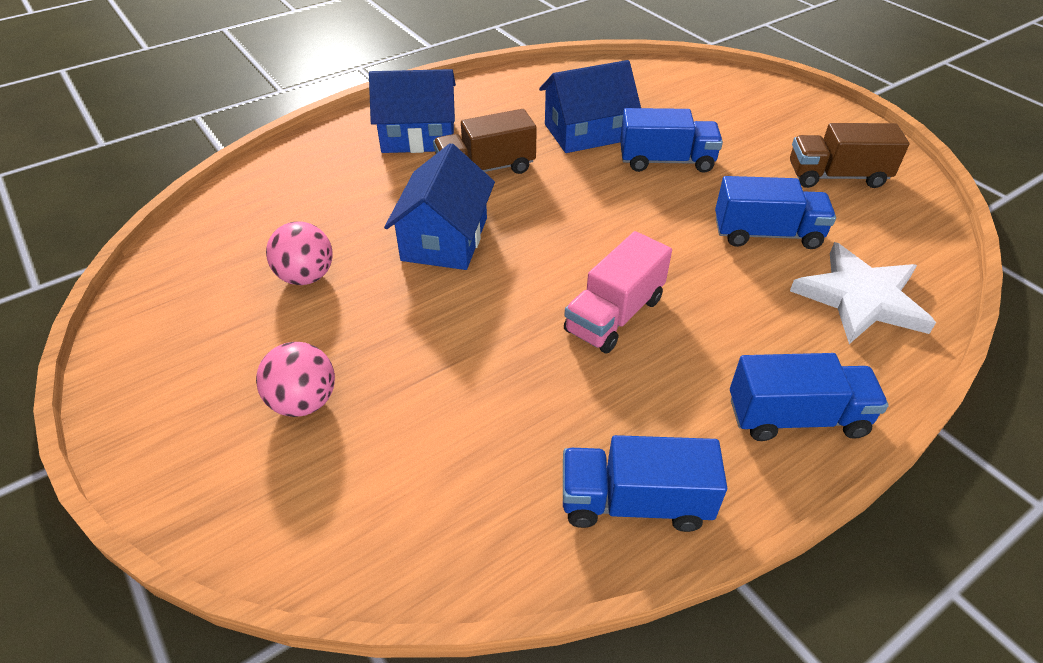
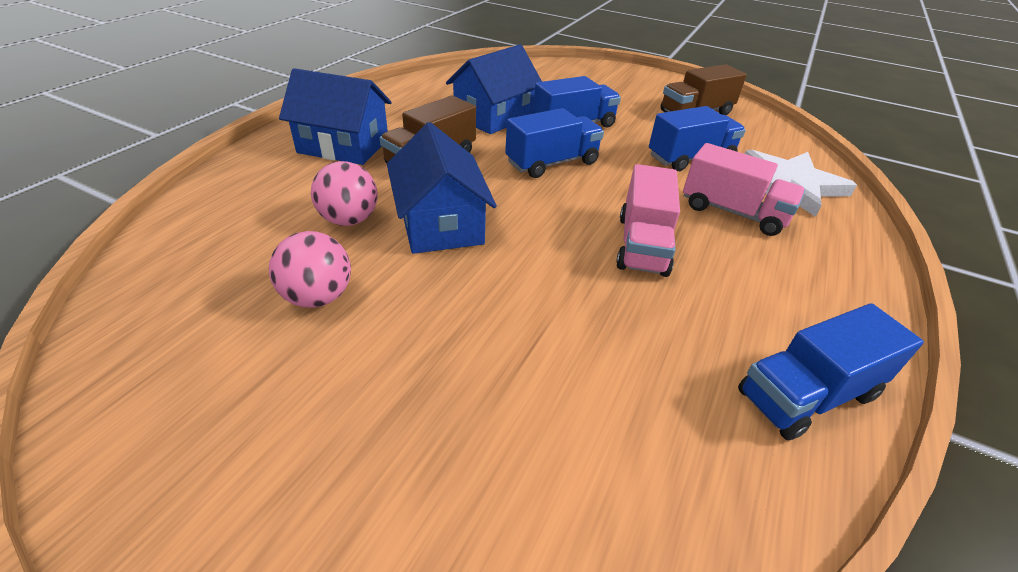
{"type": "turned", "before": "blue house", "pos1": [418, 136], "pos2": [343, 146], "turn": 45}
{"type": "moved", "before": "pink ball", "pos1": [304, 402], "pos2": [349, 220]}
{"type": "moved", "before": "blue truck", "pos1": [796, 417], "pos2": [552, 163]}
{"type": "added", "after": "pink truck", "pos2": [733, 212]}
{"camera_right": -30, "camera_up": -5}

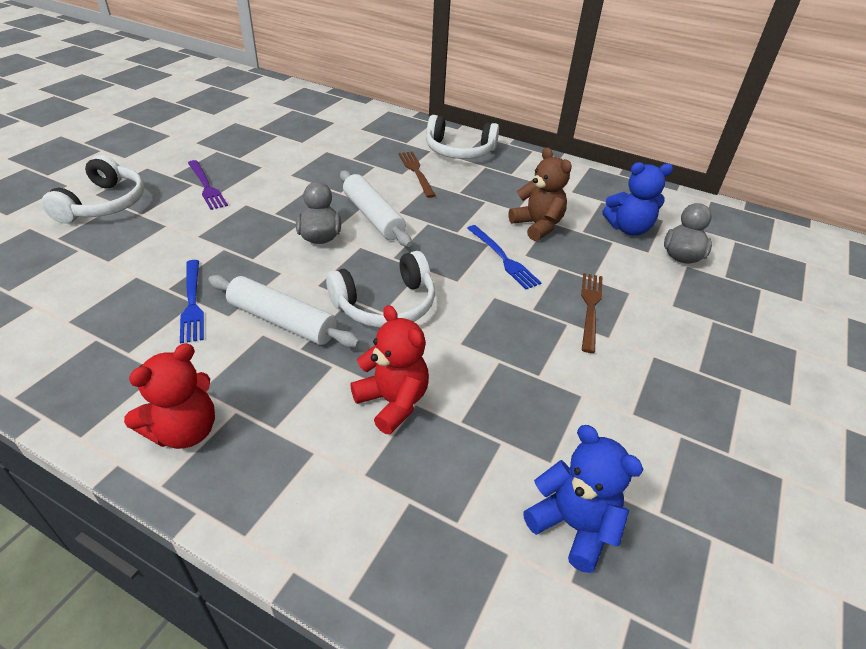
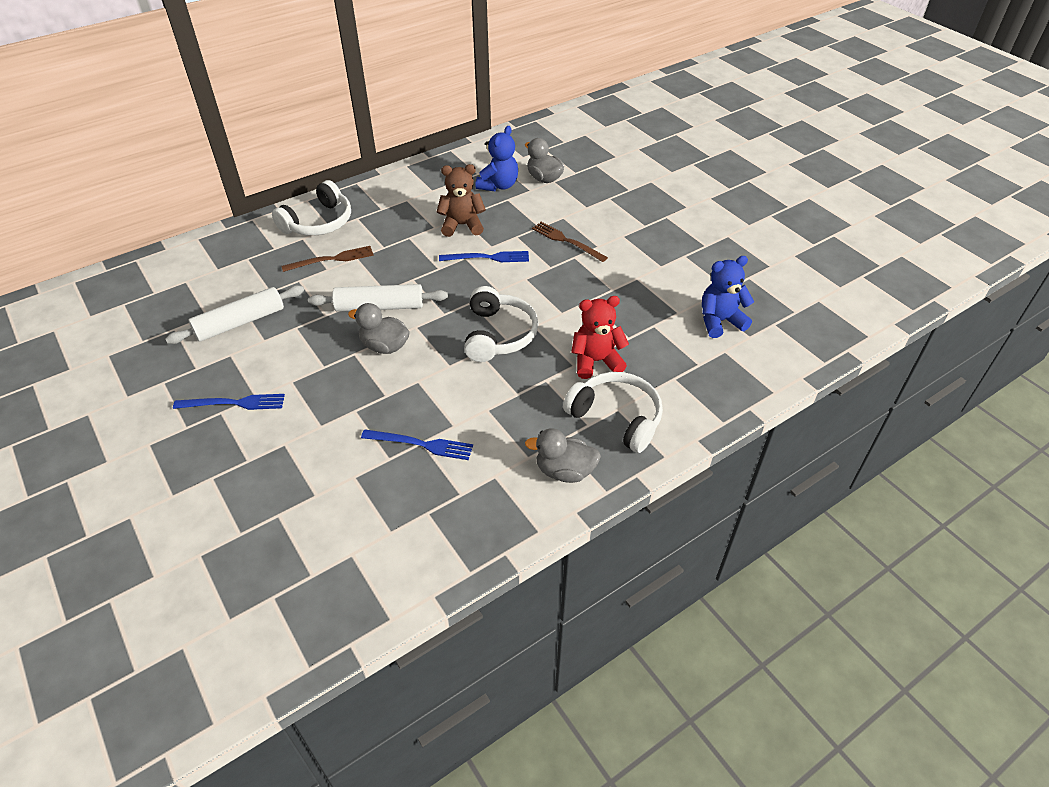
{"type": "turned", "before": "brown fork", "pos1": [416, 172], "pos2": [331, 259], "turn": 150}
{"type": "moved", "before": "white headphones", "pos1": [104, 204], "pos2": [616, 417]}
{"type": "recoloured", "before": "purple fork", "after": "blue fork", "pos1": [206, 186], "pos2": [234, 403]}
{"type": "moved", "before": "white rolling pin", "pos1": [282, 321], "pos2": [240, 322]}
{"type": "replaced", "before": "red teddy bear", "after": "grey duck", "pos1": [185, 431], "pos2": [564, 471]}
{"camera_right": -60, "camera_up": 5}

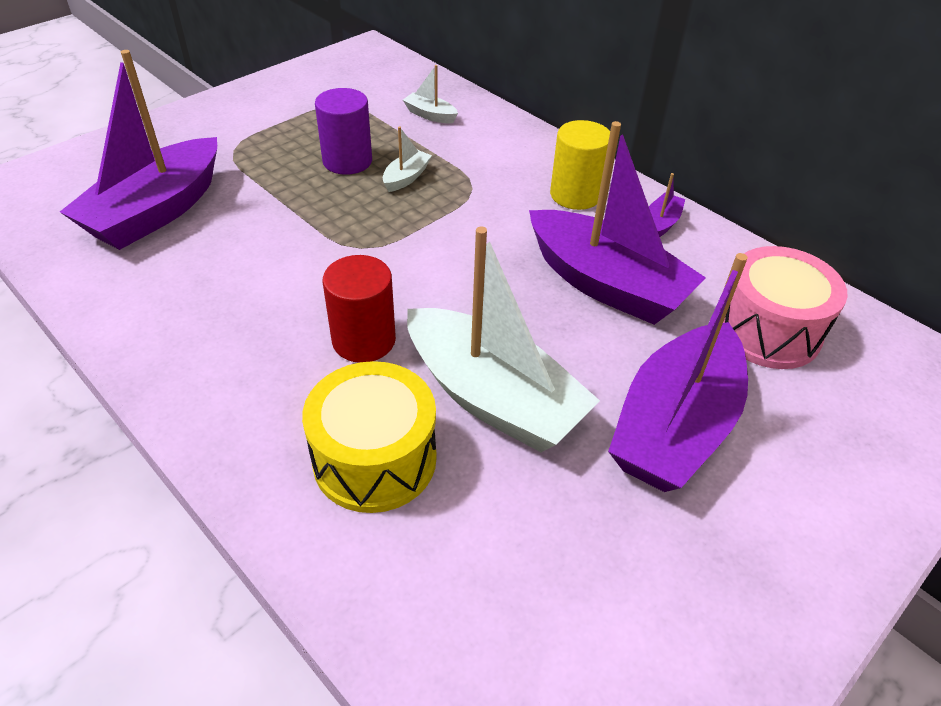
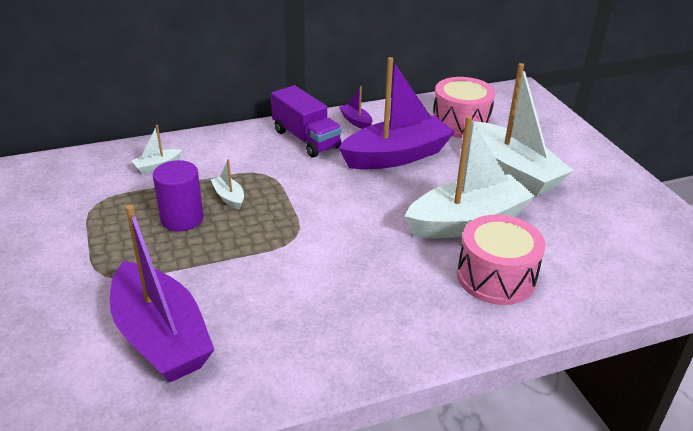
{"type": "replaced", "before": "yellow cylinder", "after": "purple truck", "pos1": [575, 195], "pos2": [306, 139]}
{"type": "recoloured", "before": "purple boat", "after": "white boat", "pos1": [675, 426], "pos2": [512, 171]}
{"type": "removed", "before": "red cylinder", "pos1": [364, 340]}
{"type": "recoloured", "before": "yellow drum", "after": "pink drum", "pos1": [375, 459], "pos2": [496, 277]}
{"camera_right": -65, "camera_up": -10}

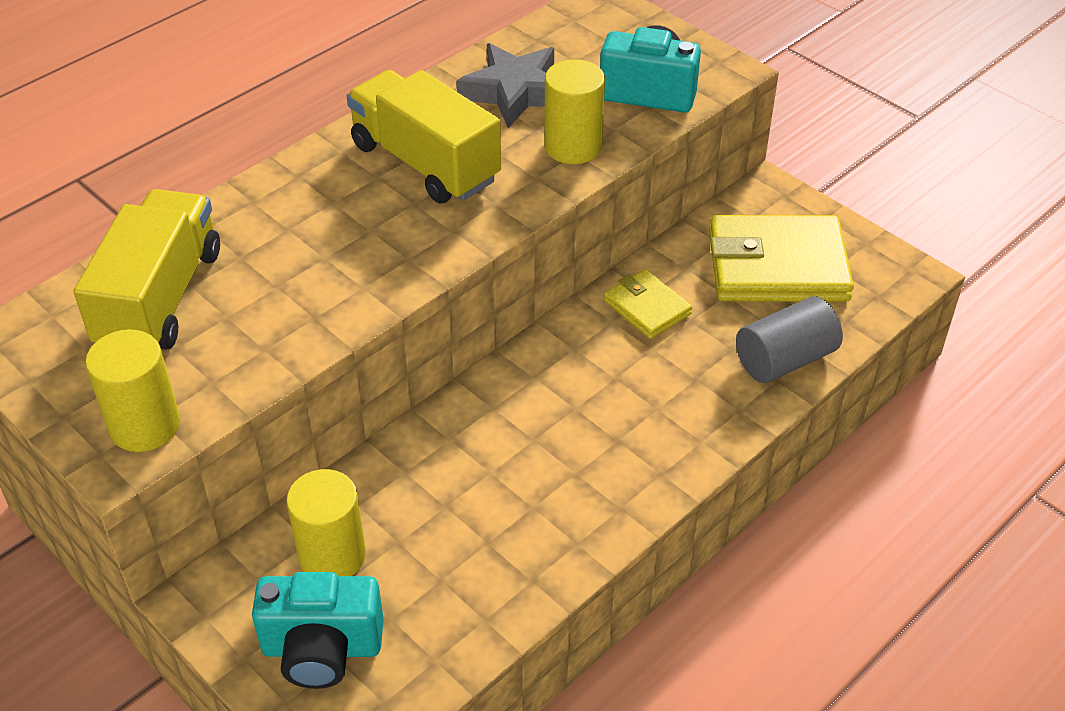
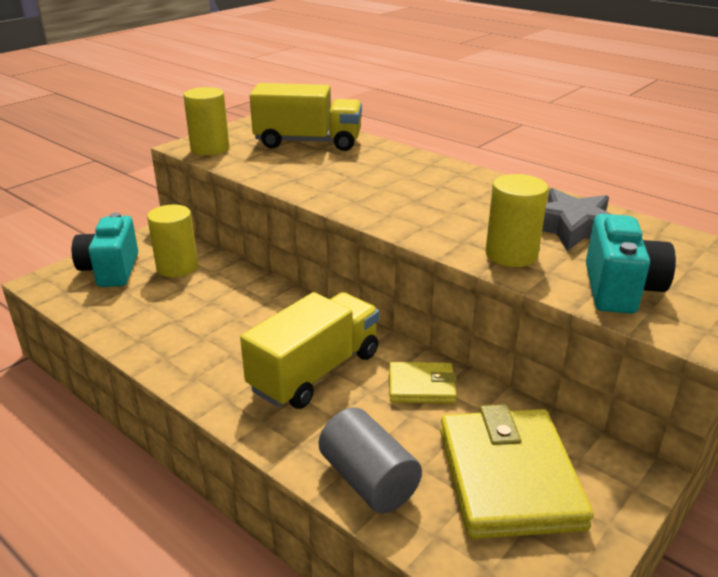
{"type": "moved", "before": "yellow truck", "pos1": [425, 163], "pos2": [315, 371]}
{"type": "turned", "before": "yellow wallet", "pos1": [647, 307], "pos2": [421, 386], "turn": 45}
{"camera_right": 85, "camera_up": -15}

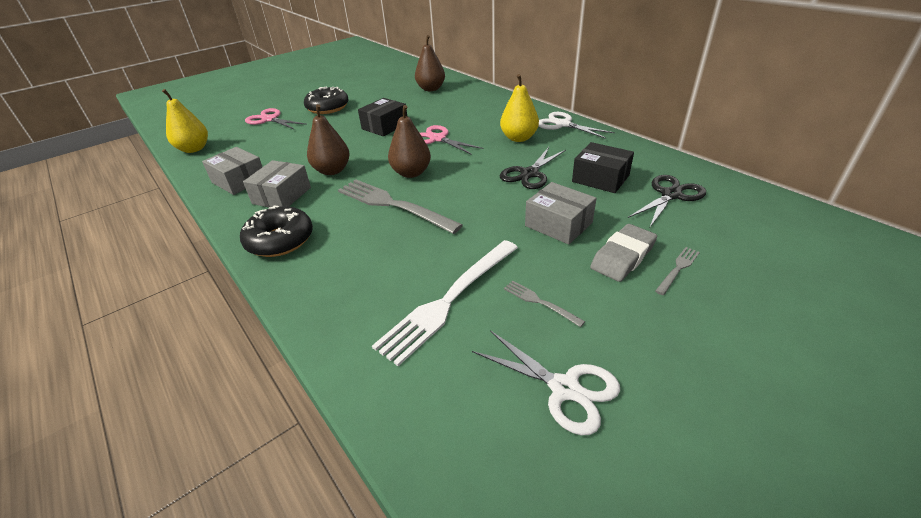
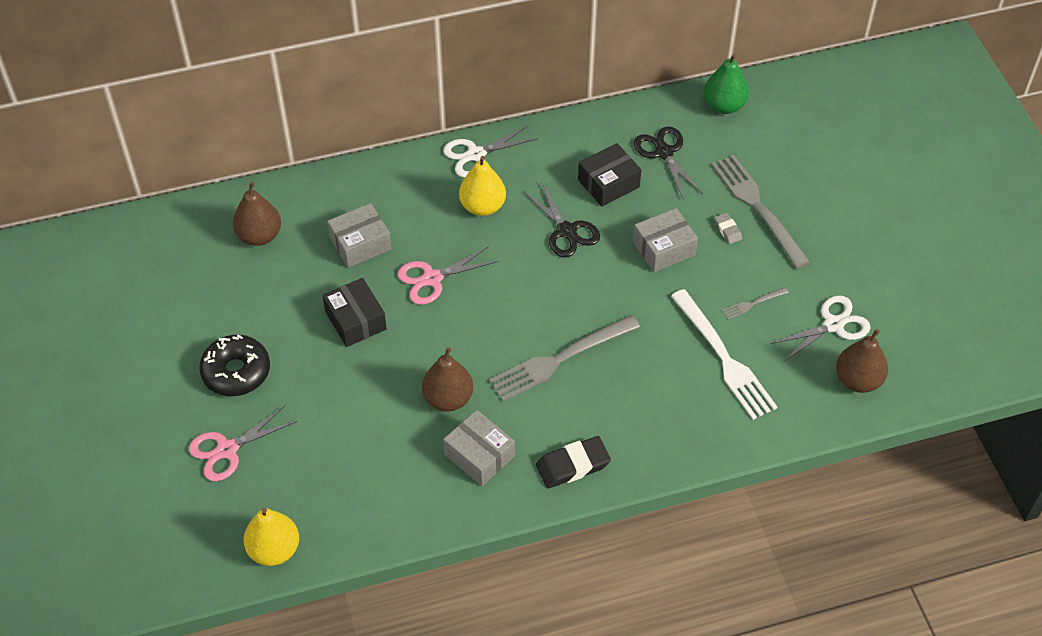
{"type": "moved", "before": "brown pear", "pos1": [411, 173], "pos2": [858, 380]}
{"type": "moved", "before": "grey box", "pos1": [239, 180], "pos2": [360, 244]}
{"type": "replaced", "before": "black donut", "after": "black eraser", "pos1": [280, 240], "pos2": [573, 465]}
{"type": "resized", "before": "grey eraser", "pos1": [622, 257], "pos2": [727, 230], "scale": 0.53}
{"type": "resized", "before": "grey fork", "pos1": [678, 268], "pos2": [757, 206], "scale": 2.25}
{"type": "added", "after": "green pear", "pos2": [724, 106]}
{"camera_right": -70, "camera_up": 15}

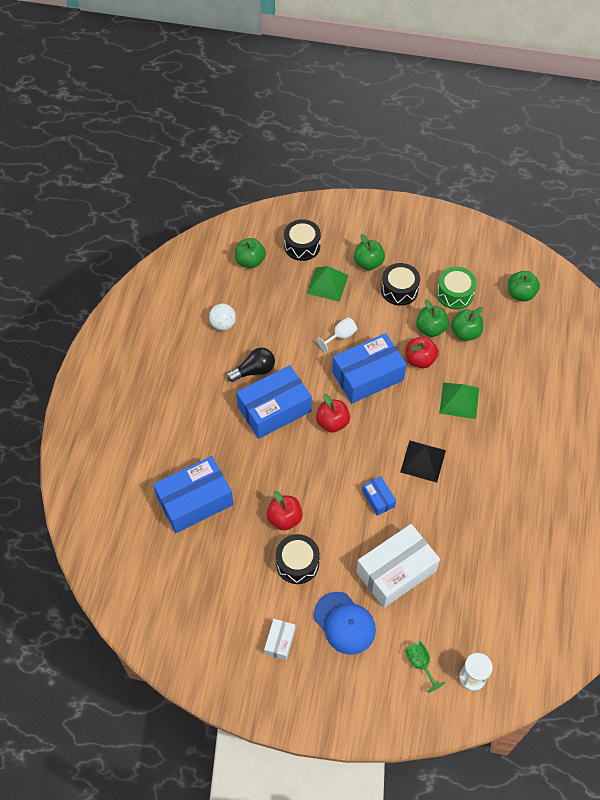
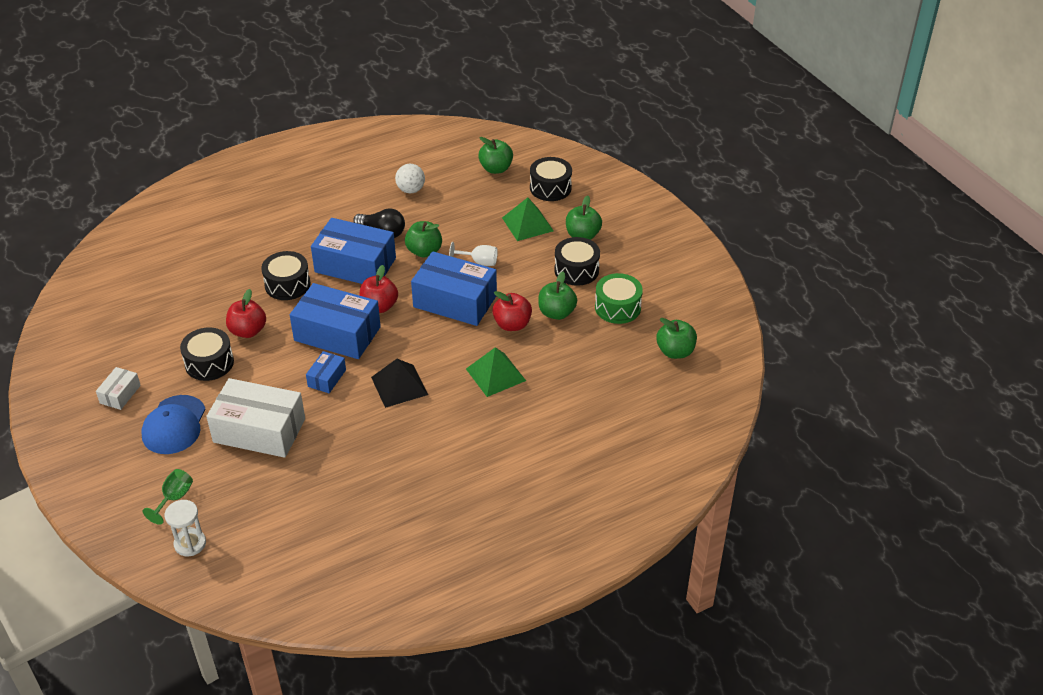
{"type": "moved", "before": "green apple", "pos1": [465, 333], "pos2": [424, 251]}
{"type": "moved", "before": "blue box", "pos1": [195, 501], "pos2": [337, 334]}
{"type": "turned", "before": "white box", "pos1": [280, 641], "pos2": [120, 394], "turn": -45}
{"type": "added", "after": "black drum", "pos2": [287, 284]}
{"camera_right": 50, "camera_up": -15}

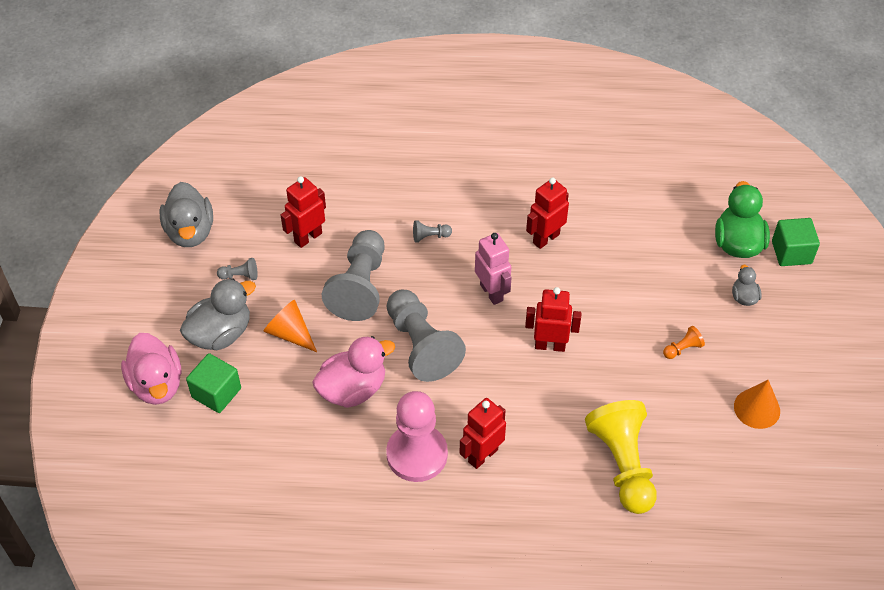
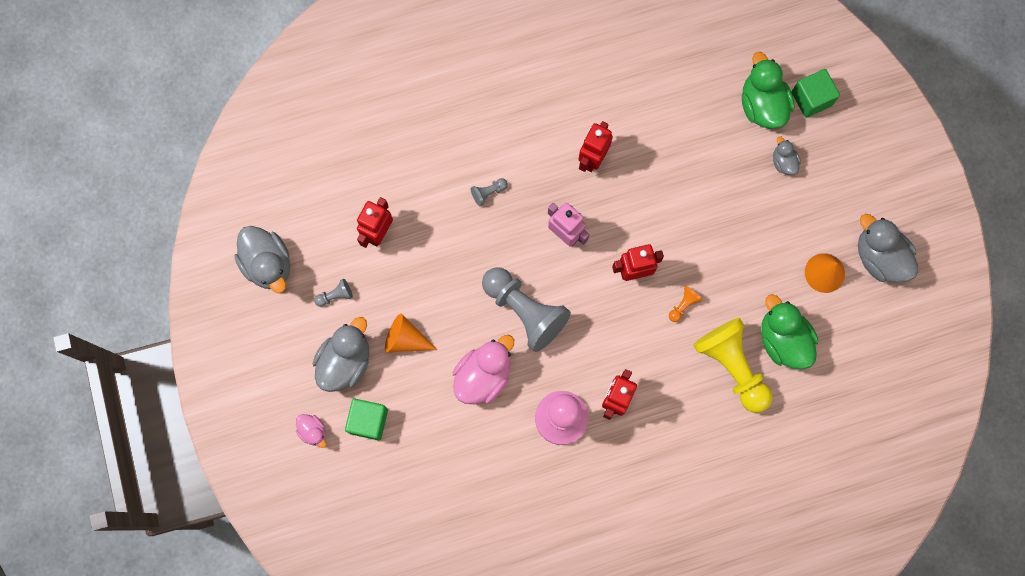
{"type": "removed", "before": "grey pawn", "pos1": [360, 286]}
{"type": "moved", "before": "orange pawn", "pos1": [682, 349], "pos2": [683, 305]}
{"type": "resized", "before": "pink duck", "pos1": [157, 384], "pos2": [313, 431], "scale": 0.52}
{"type": "added", "after": "grey duck", "pos2": [879, 257]}
{"type": "added", "after": "green duck", "pos2": [783, 340]}
{"camera_right": -20, "camera_up": 25}

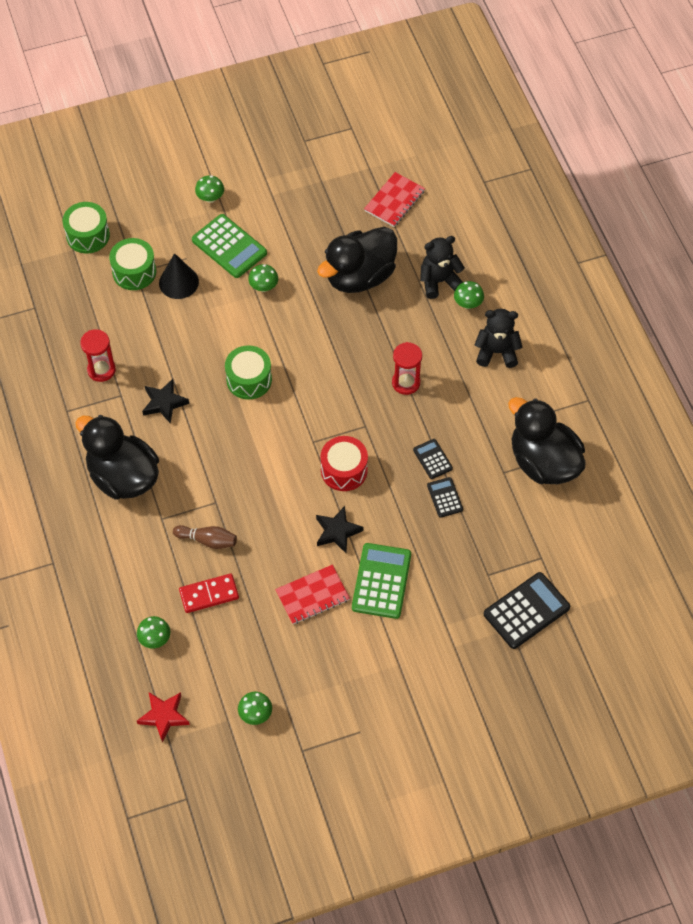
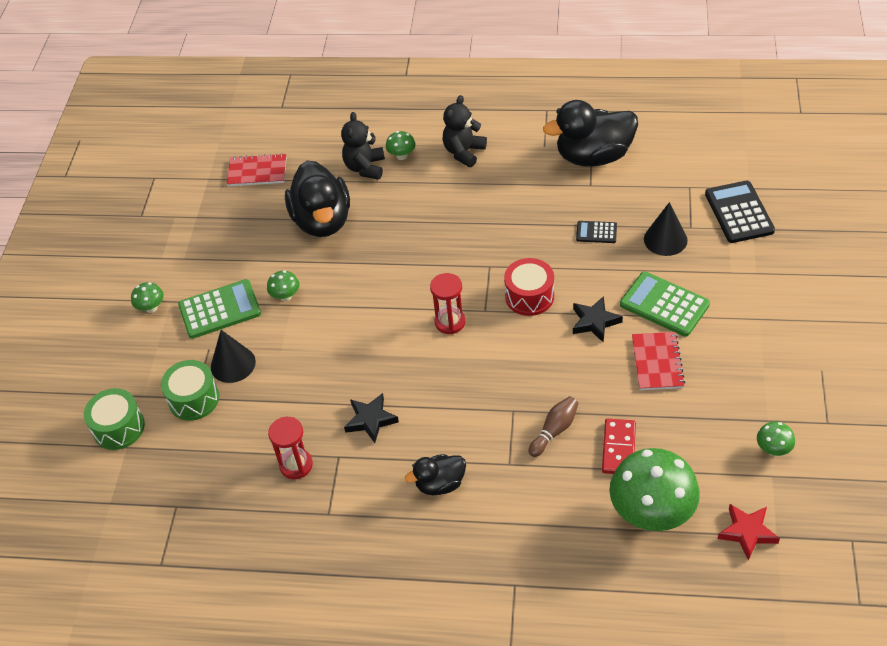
{"type": "turned", "before": "red notebook", "pos1": [394, 201], "pos2": [257, 172], "turn": -60}
{"type": "moved", "before": "red hourglass", "pos1": [406, 383], "pos2": [450, 322]}
{"type": "removed", "before": "green drum", "pos1": [249, 379]}
{"type": "resized", "before": "black duck", "pos1": [123, 476], "pos2": [440, 484], "scale": 0.54}
{"type": "removed", "before": "black calculator", "pos1": [432, 459]}
{"type": "resized", "before": "green mushroom", "pos1": [155, 639], "pos2": [651, 513], "scale": 2.26}
{"type": "added", "after": "black cone", "pos2": [665, 239]}
{"camera_right": -60, "camera_up": -10}

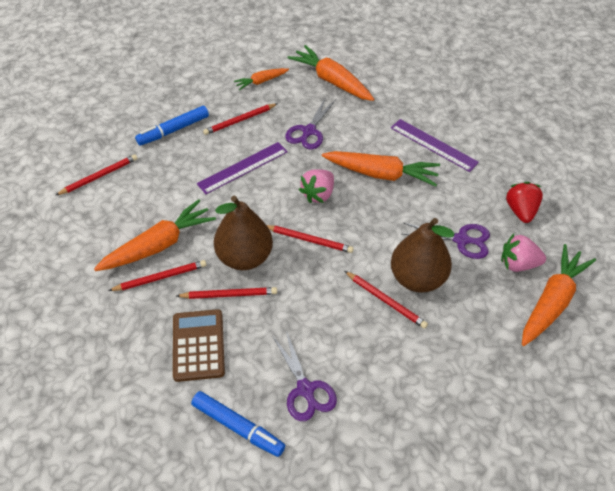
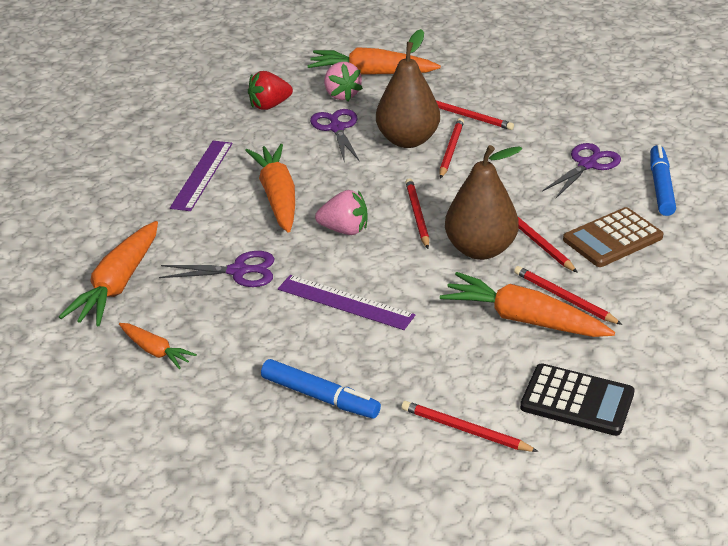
{"type": "moved", "before": "red pencil", "pos1": [240, 120], "pos2": [468, 116]}
{"type": "added", "after": "black calculator", "pos2": [577, 400]}
{"camera_right": -115, "camera_up": -15}

